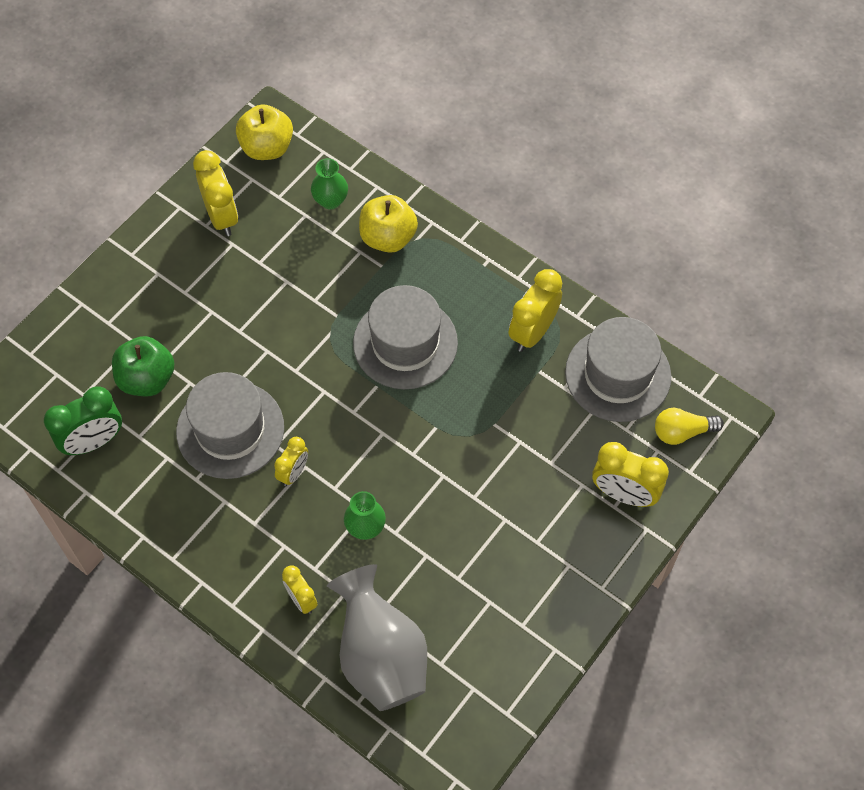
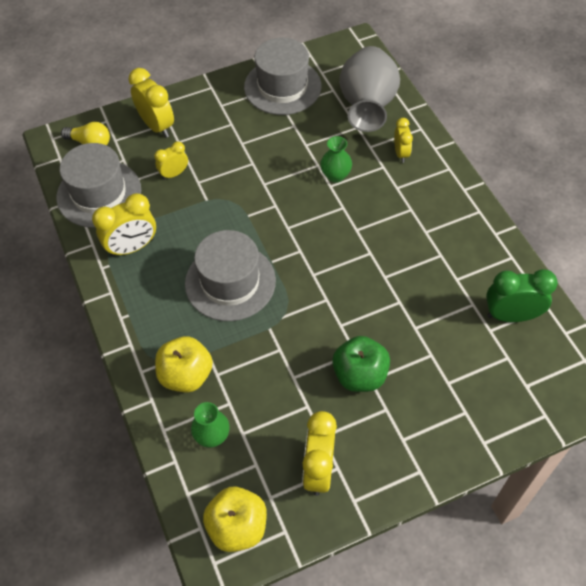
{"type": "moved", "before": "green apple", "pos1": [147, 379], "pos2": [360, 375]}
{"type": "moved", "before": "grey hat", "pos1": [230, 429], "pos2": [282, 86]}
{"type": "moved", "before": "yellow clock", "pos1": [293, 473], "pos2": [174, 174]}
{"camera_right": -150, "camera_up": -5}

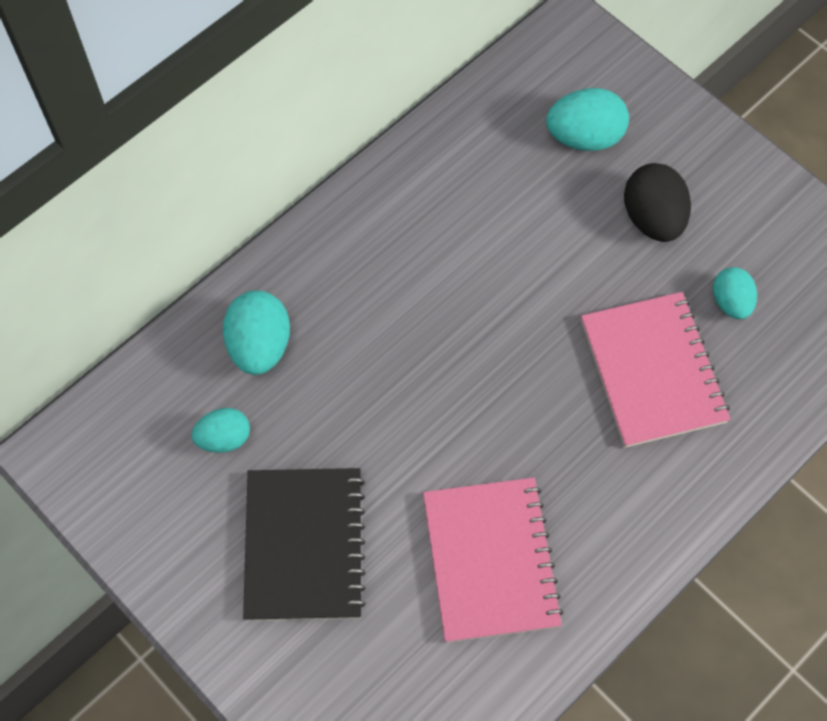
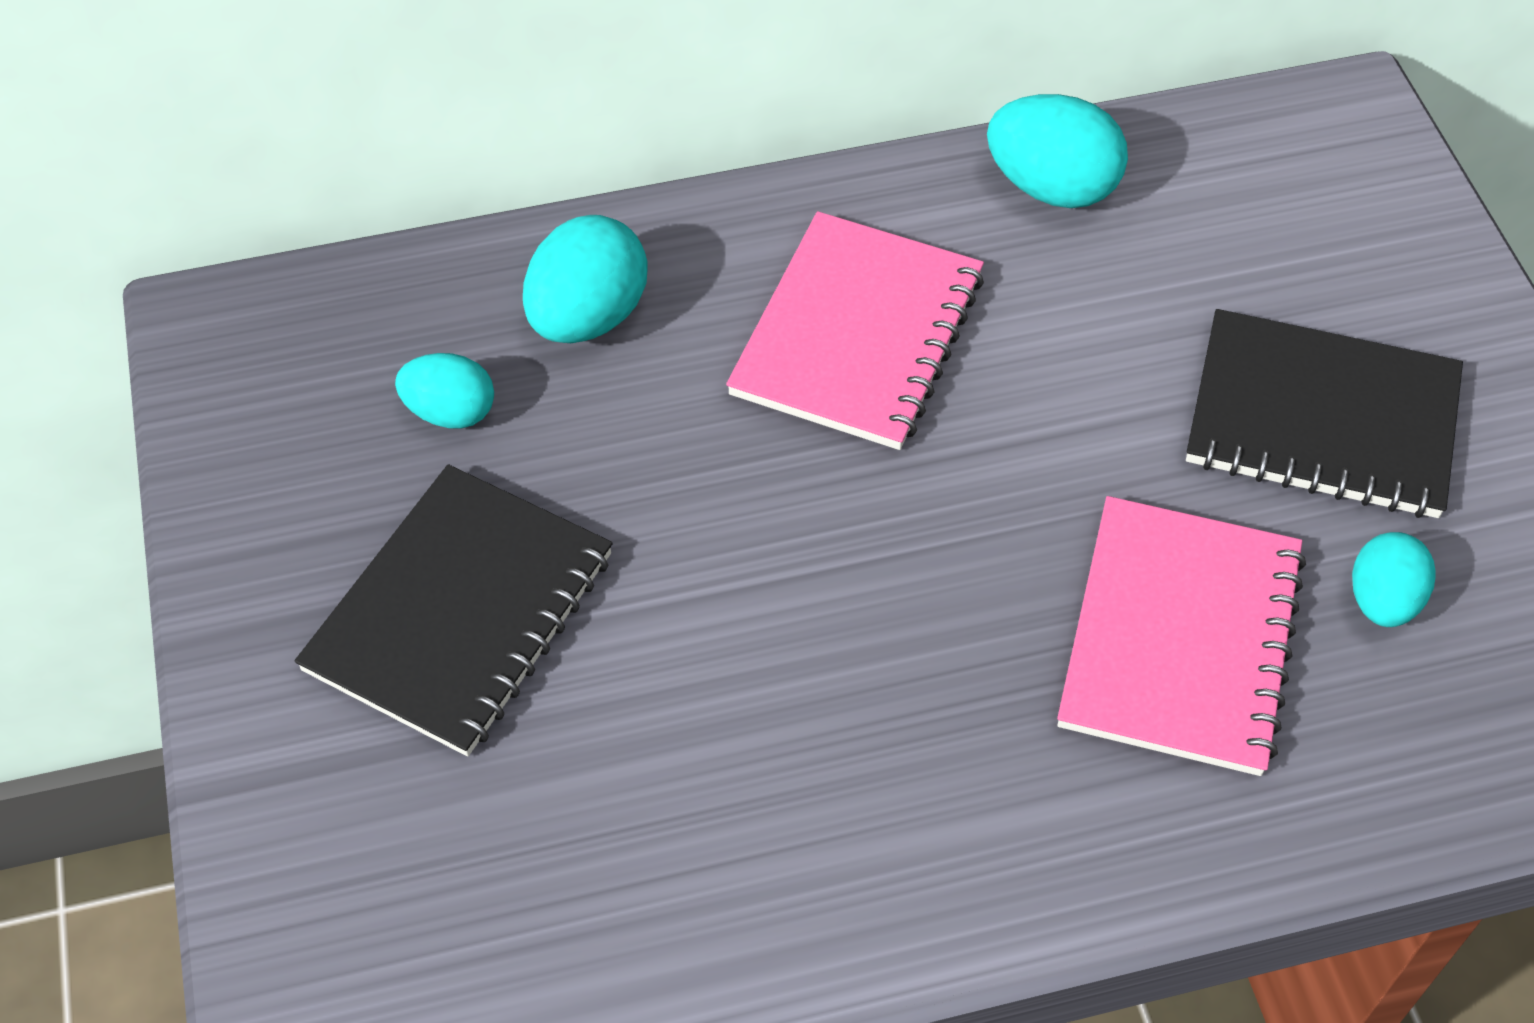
{"type": "moved", "before": "turquoise egg", "pos1": [584, 137], "pos2": [1051, 187]}
{"type": "replaced", "before": "black egg", "after": "black notebook", "pos1": [653, 218], "pos2": [1321, 419]}
{"type": "moved", "before": "pink notebook", "pos1": [491, 560], "pos2": [858, 335]}
{"camera_right": 30, "camera_up": -10}

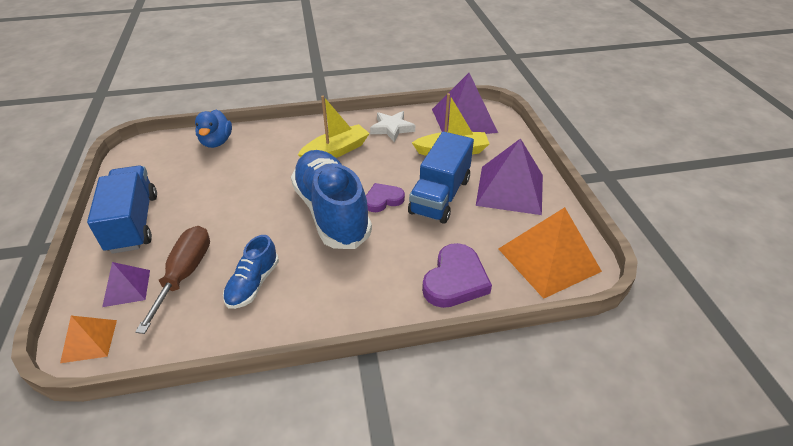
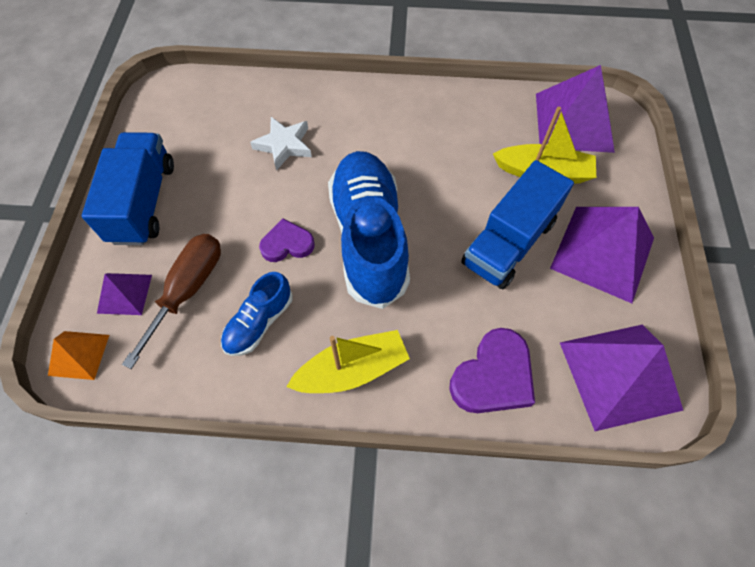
{"type": "moved", "before": "yellow boat", "pos1": [336, 151], "pos2": [352, 369]}
{"type": "removed", "before": "blue duck", "pos1": [216, 142]}
{"type": "moved", "before": "white star", "pos1": [392, 128], "pos2": [284, 145]}
{"type": "moved", "before": "purple heart", "pos1": [383, 200], "pos2": [287, 244]}
{"type": "recoloured", "before": "orange pyramid", "after": "purple pyramid", "pos1": [548, 259], "pos2": [619, 375]}
{"camera_right": 15, "camera_up": 20}

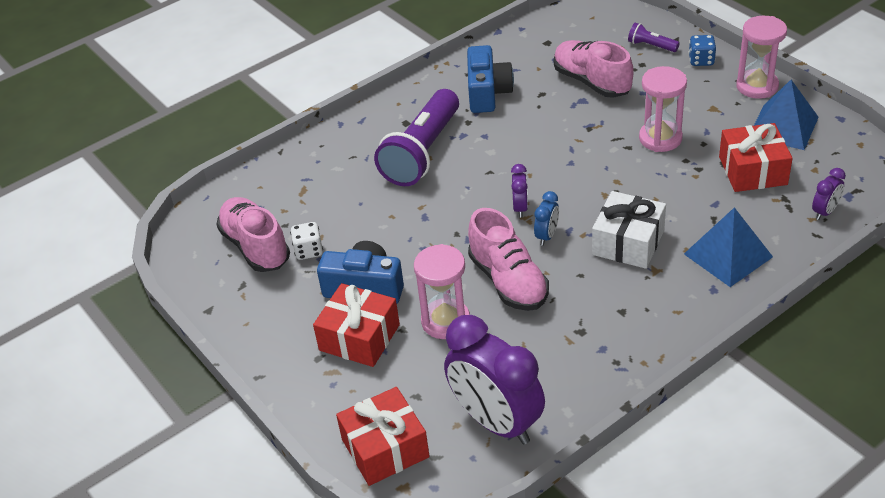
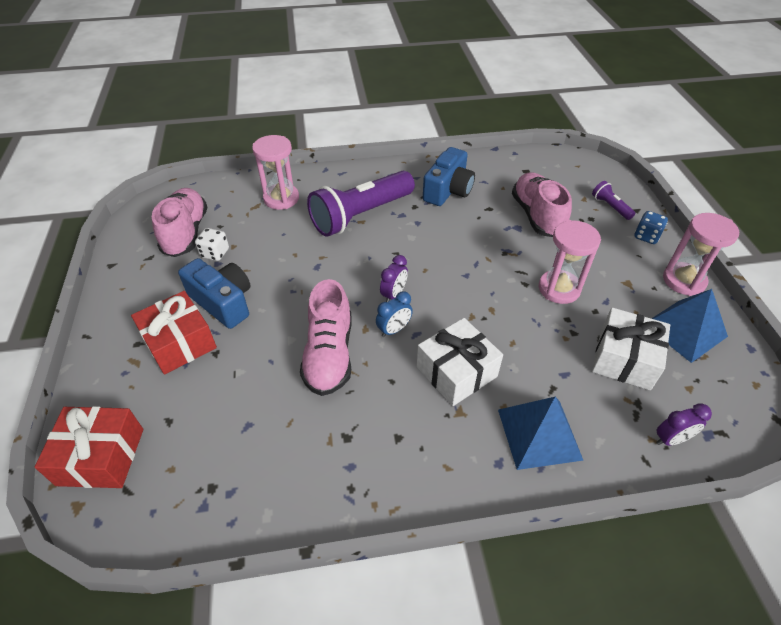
{"type": "recoloured", "before": "red gift", "after": "white gift", "pos1": [753, 170], "pos2": [624, 359]}
{"type": "moved", "before": "pink hourglass", "pos1": [445, 321], "pos2": [281, 199]}
{"type": "removed", "before": "purple clock", "pos1": [496, 422]}
{"camera_right": 25, "camera_up": 5}

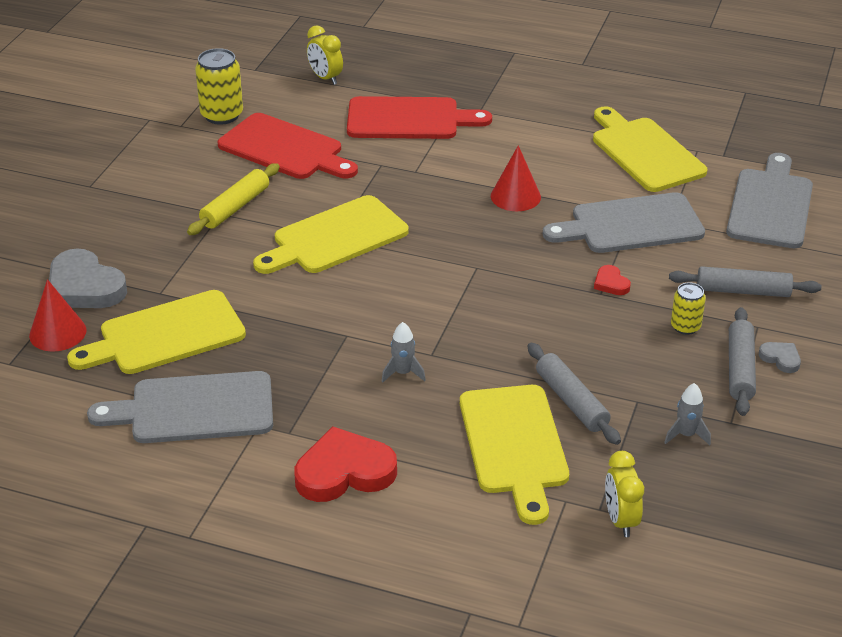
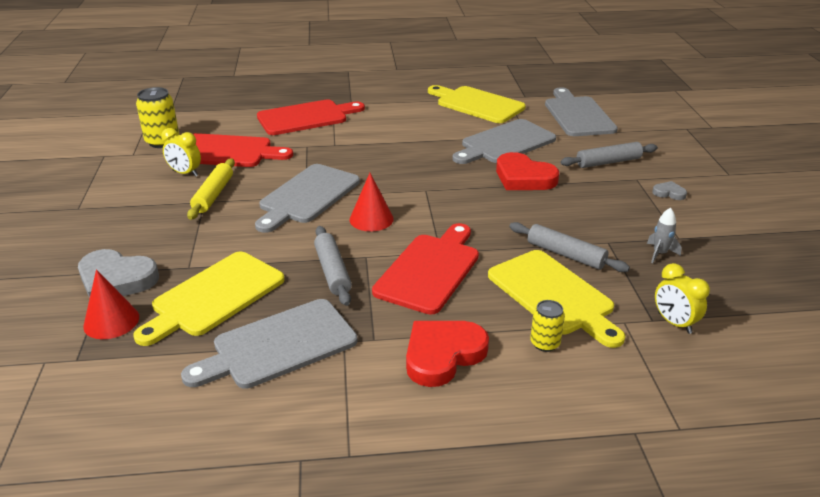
{"type": "moved", "before": "yellow clock", "pos1": [325, 78], "pos2": [185, 173]}
{"type": "moved", "before": "red cone", "pos1": [515, 196], "pos2": [371, 219]}
{"type": "recoloured", "before": "yellow cutting board", "after": "grey cutting board", "pos1": [335, 237], "pos2": [307, 196]}
{"type": "resized", "before": "red heart", "pos1": [611, 283], "pos2": [523, 177], "scale": 2.14}
{"type": "moved", "before": "yellow can", "pos1": [685, 327], "pos2": [545, 343]}
{"type": "moved", "before": "grey rolling pin", "pos1": [739, 369], "pos2": [332, 271]}
{"type": "replaced", "before": "grey rocket", "after": "red cutting board", "pos1": [403, 373], "pos2": [430, 270]}
{"camera_right": -25, "camera_up": -5}

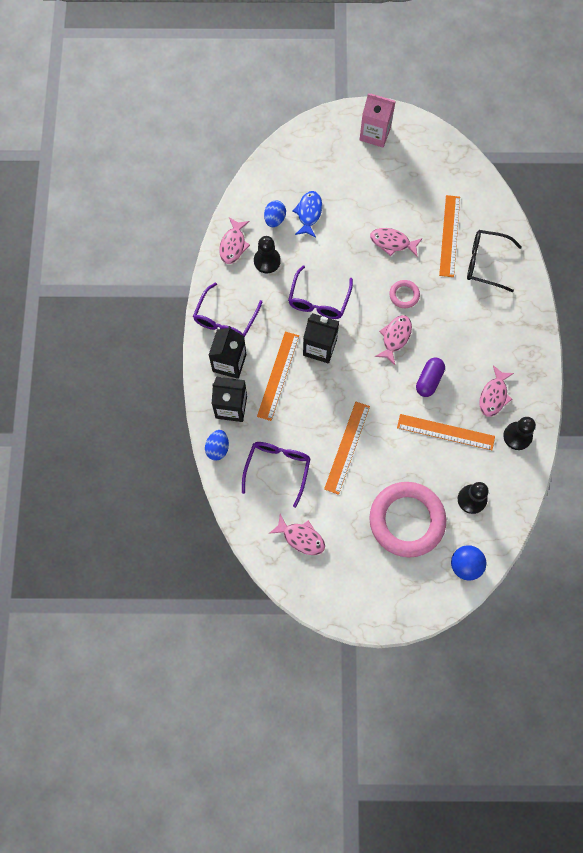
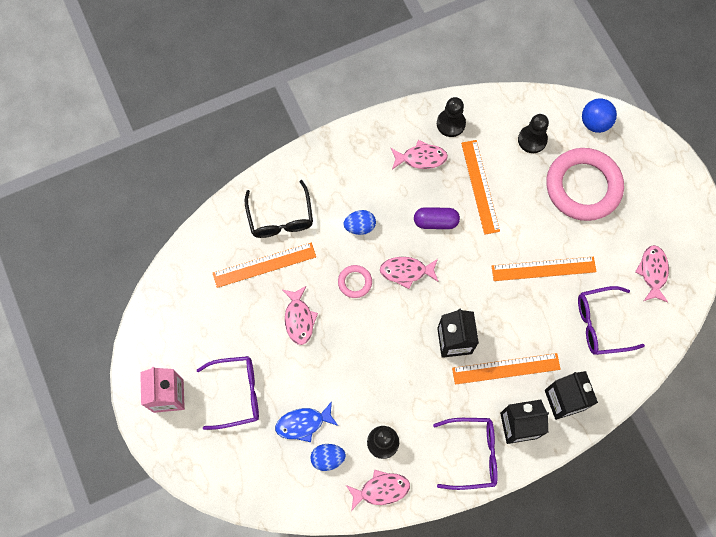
{"type": "moved", "before": "purple glasses", "pos1": [319, 300], "pos2": [237, 393]}
{"type": "moved", "before": "blue egg", "pos1": [218, 448], "pos2": [360, 226]}
{"camera_right": -115, "camera_up": 0}

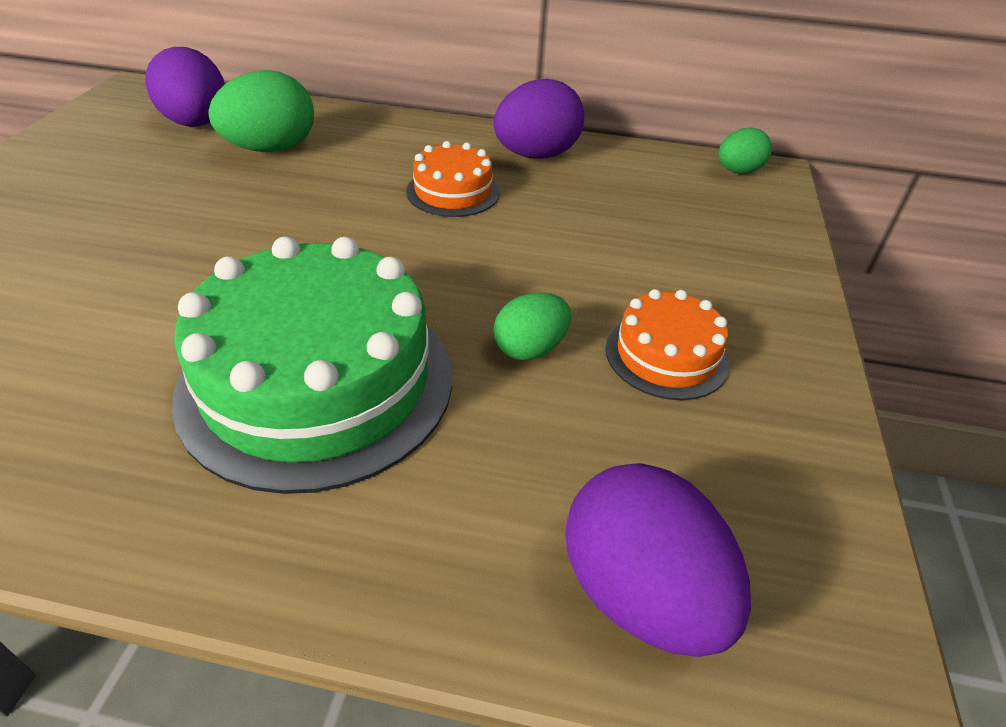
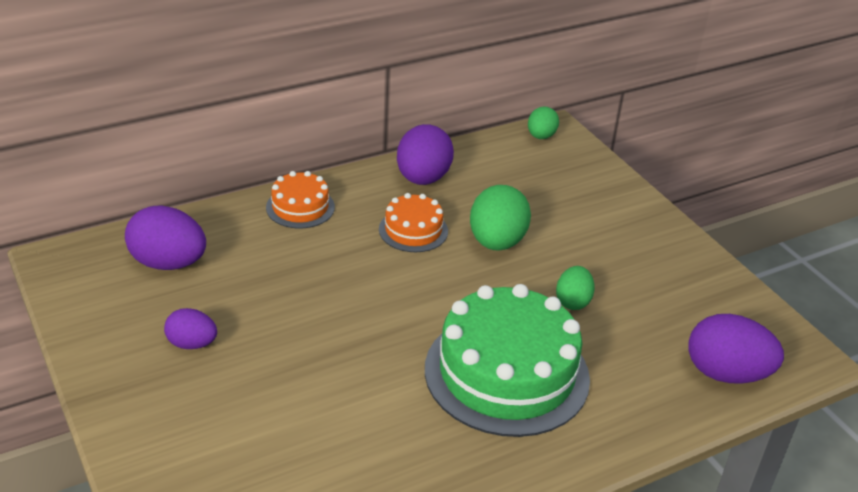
{"type": "moved", "before": "green egg", "pos1": [271, 149], "pos2": [496, 242]}
{"type": "moved", "before": "orange cake", "pos1": [666, 355], "pos2": [300, 207]}
{"type": "added", "after": "purple egg", "pos2": [192, 344]}
{"camera_right": -40, "camera_up": -5}

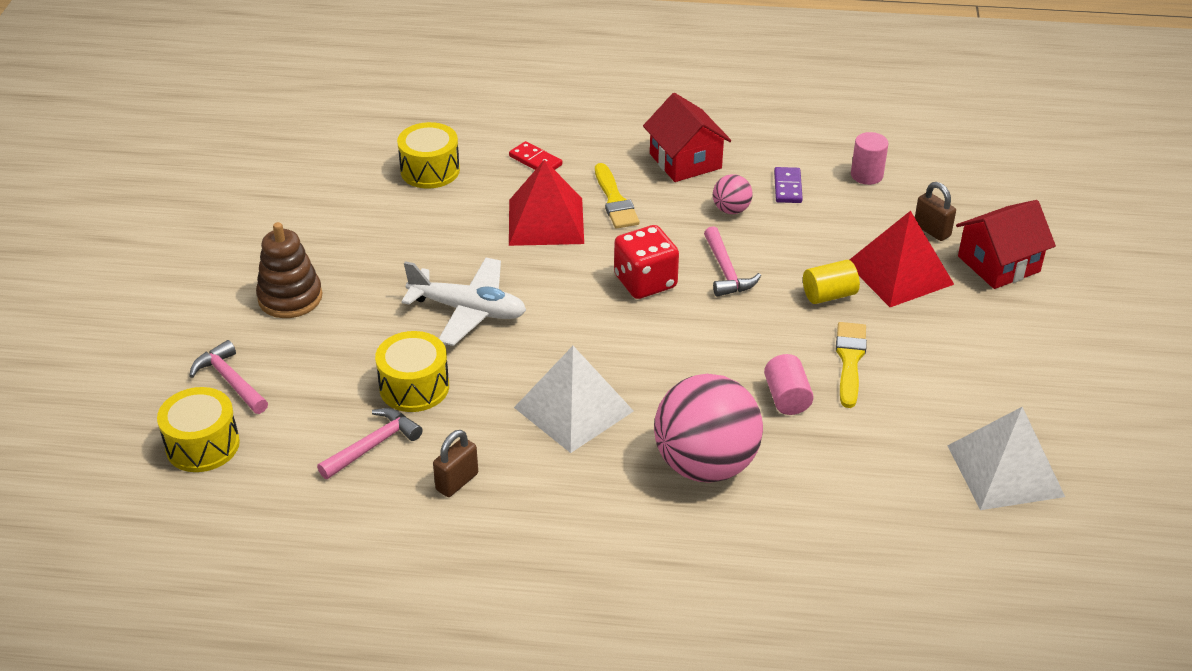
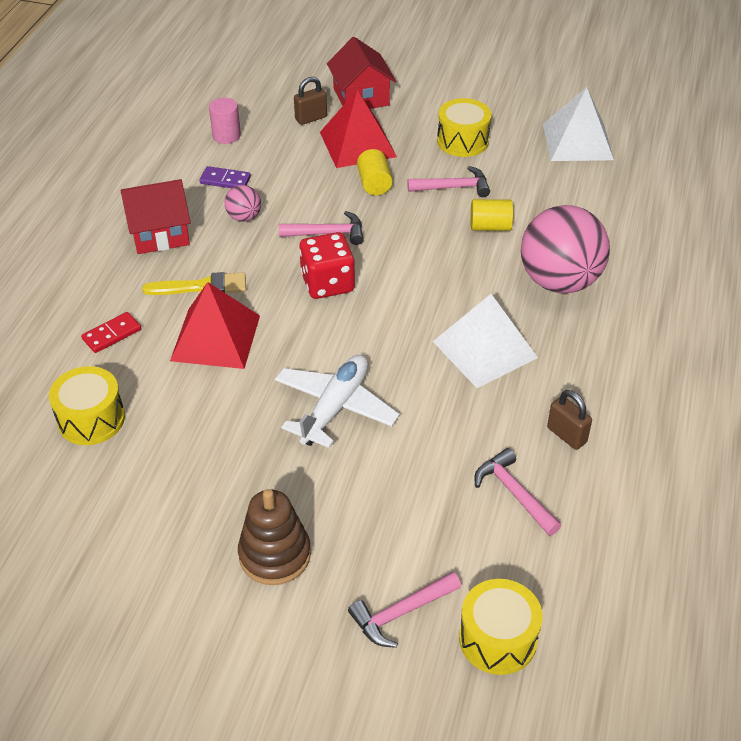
{"type": "replaced", "before": "yellow brush", "after": "pink hammer", "pos1": [850, 360], "pos2": [453, 188]}
{"type": "moved", "before": "yellow drum", "pos1": [414, 387], "pos2": [462, 141]}
{"type": "recoloured", "before": "pink cylinder", "after": "yellow cylinder", "pos1": [786, 398], "pos2": [490, 227]}
{"camera_right": -80, "camera_up": 5}

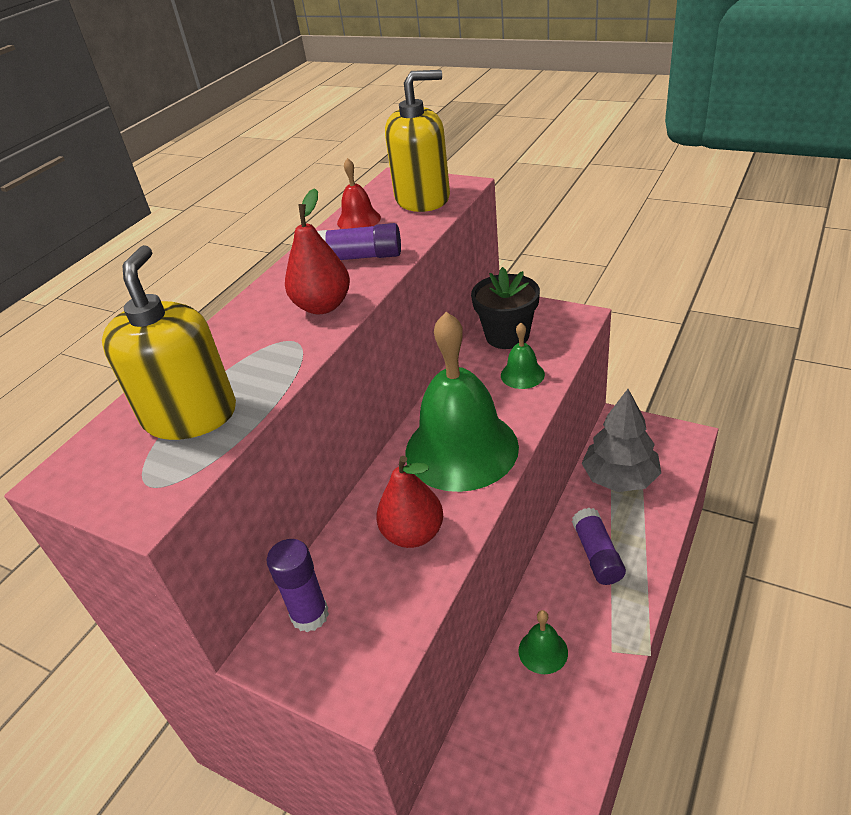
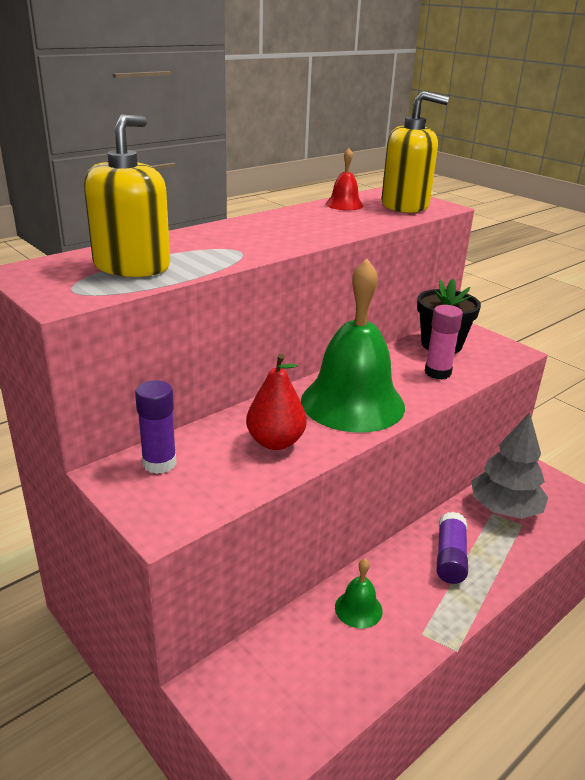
{"type": "removed", "before": "red pear", "pos1": [323, 306]}
{"type": "removed", "before": "purple glue stick", "pos1": [361, 257]}
{"type": "replaced", "before": "green bell", "after": "pink glue stick", "pos1": [522, 374], "pos2": [437, 372]}
{"camera_right": 15, "camera_up": -10}

